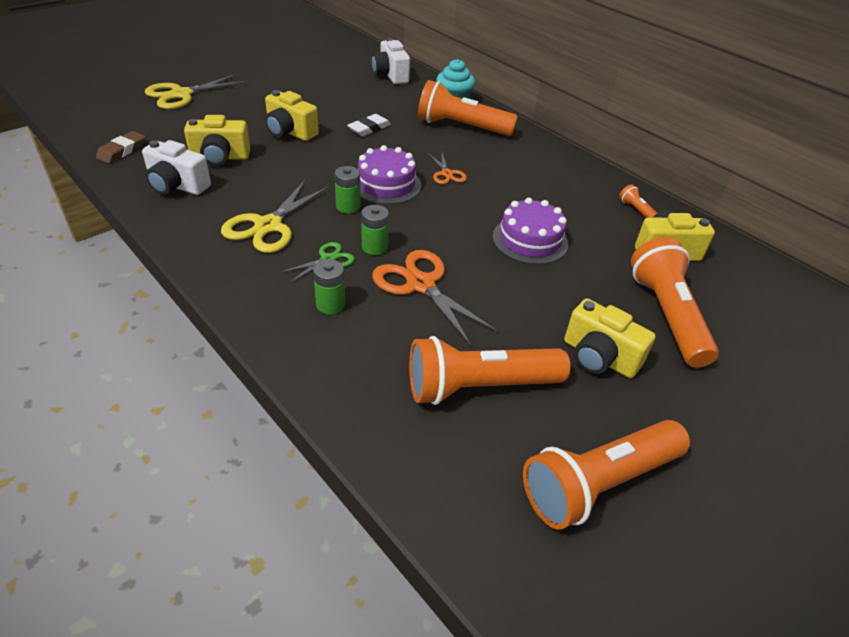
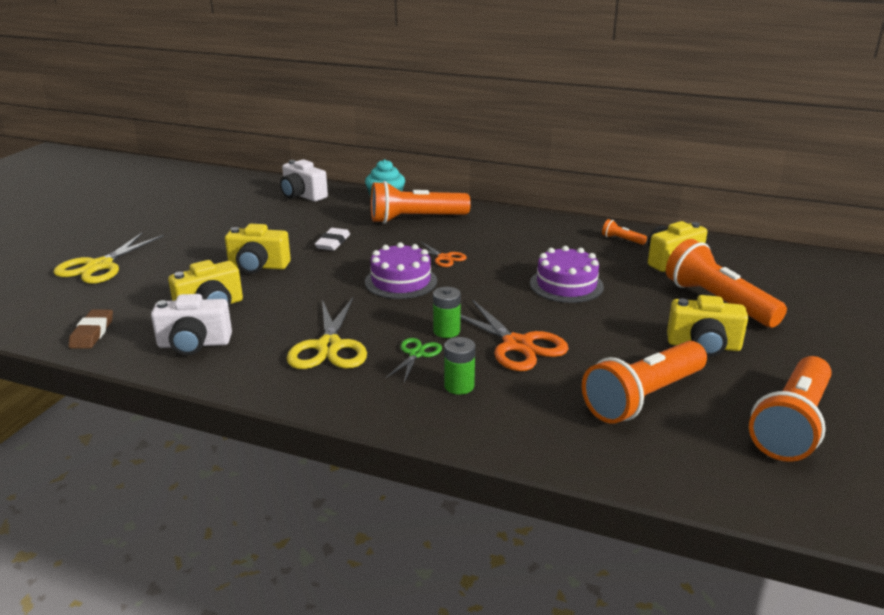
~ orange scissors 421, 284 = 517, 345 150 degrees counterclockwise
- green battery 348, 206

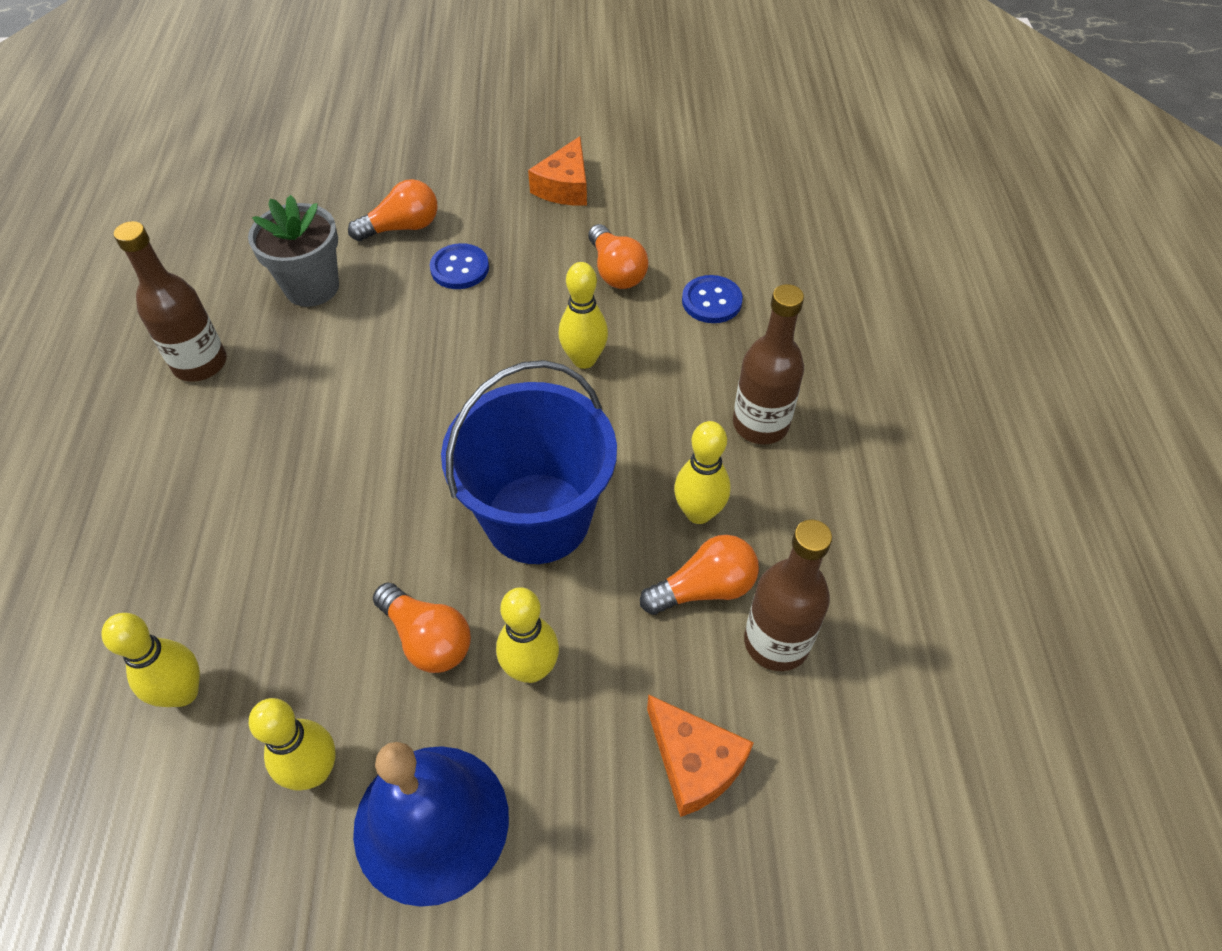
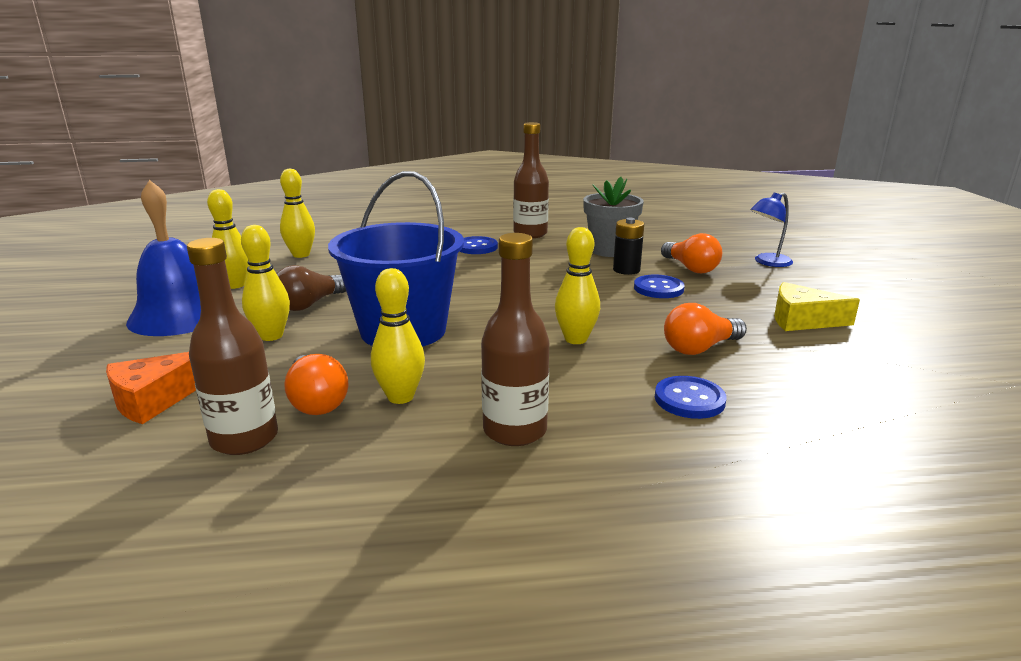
~ orange light bulb 427, 639 to brown light bulb 310, 304
+ blue button 476, 247
+ black battery 626, 270
+ blue lamp 767, 262
~ orange cheese 565, 186 to yellow cheese 802, 320

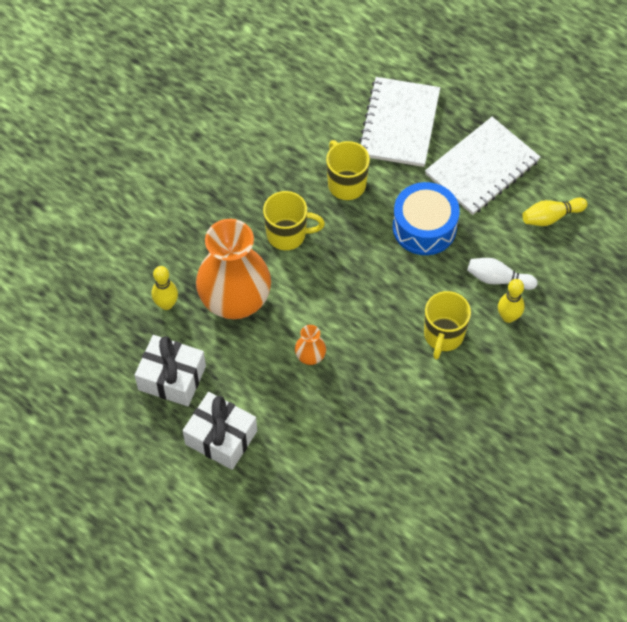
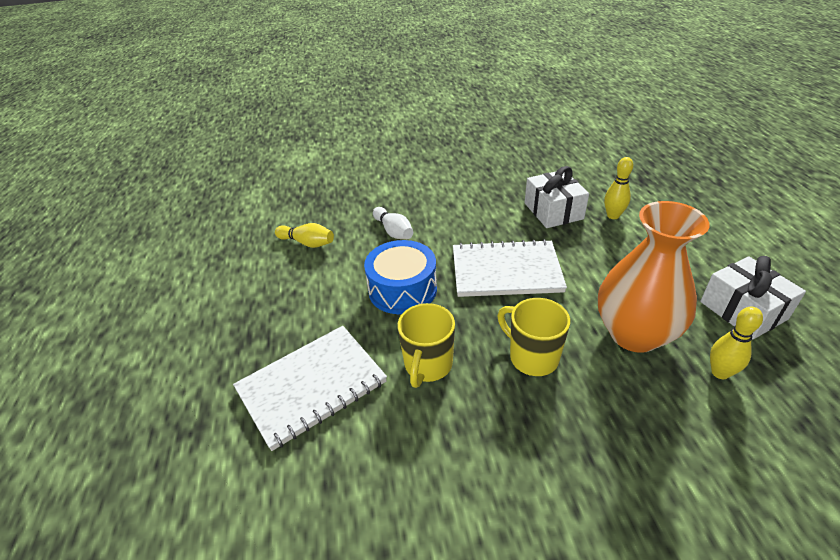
~ white notebook 482, 168 to 506, 271
~ white gift 221, 437 to 553, 211
~ yellow bowling pin 508, 317 to 613, 216
- orange vase 310, 356
- yellow mug 443, 336

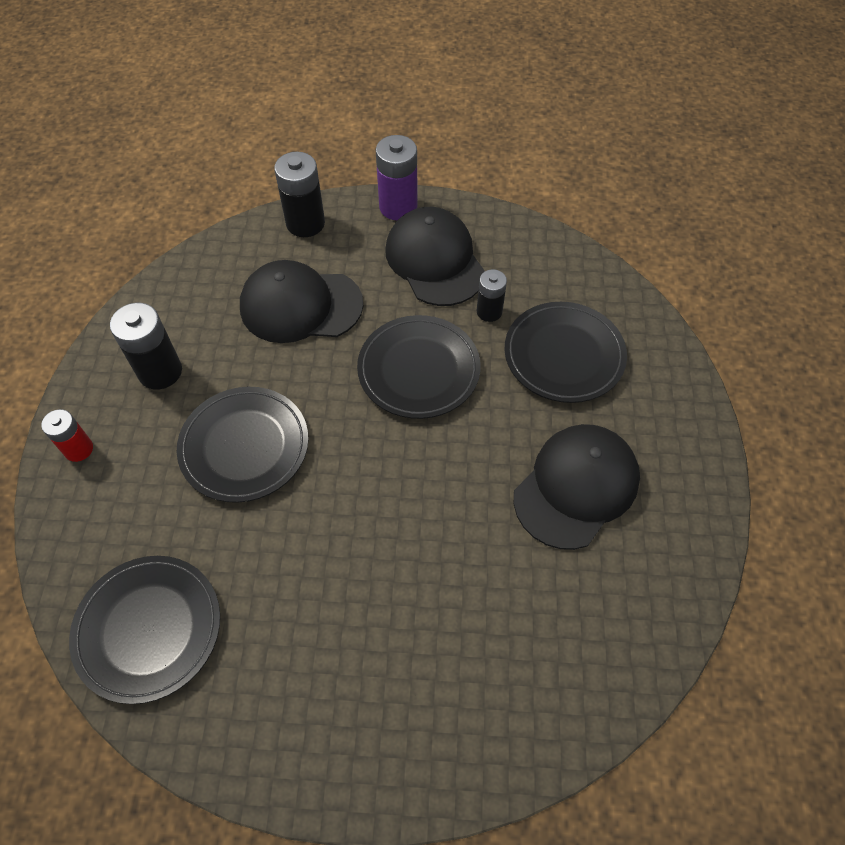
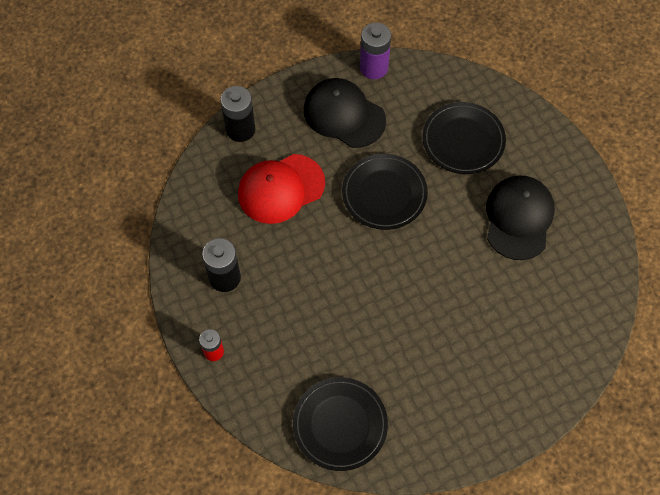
~ black cap 300, 305 to red cap 280, 189
~ purple battery 398, 207 to 374, 67
- black plate 244, 447
- black battery 489, 311

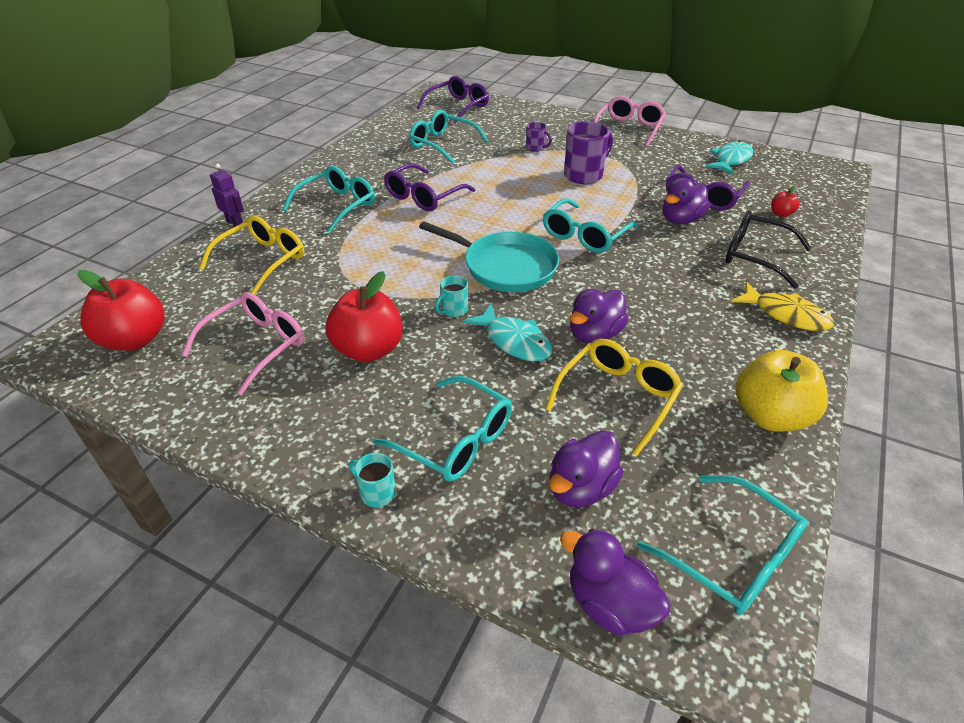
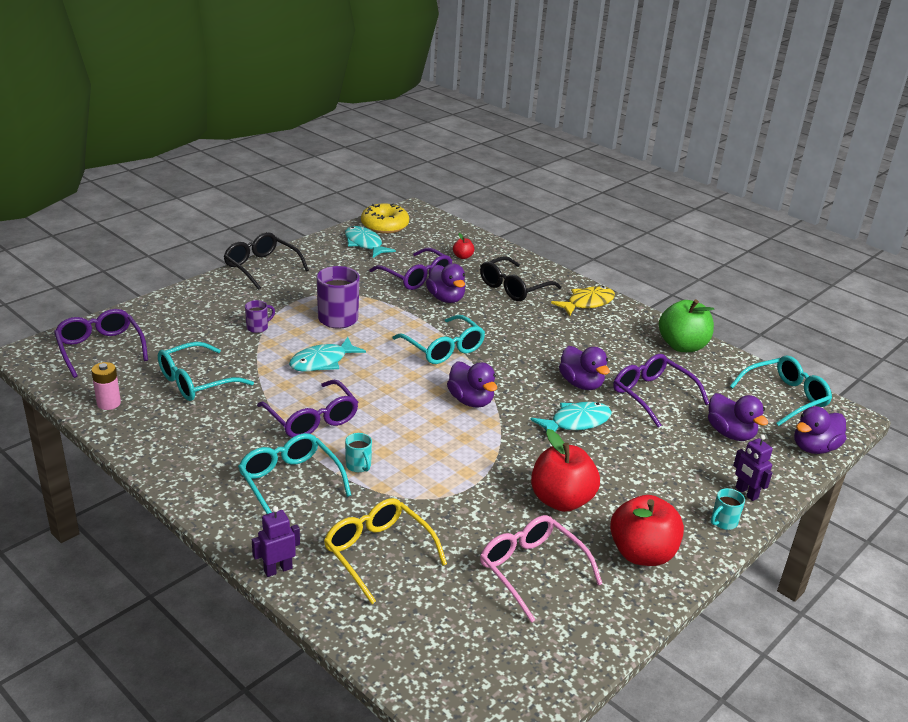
+ pink battery 109, 403
~ pink glasses 629, 128 to black glasses 261, 267
+ turquoise fish 322, 362
~ turquoise mug 453, 310 to 359, 466
+ yellow donut 385, 225
~ turquoise pan 505, 267 to purple duck 471, 401
~ red apple 135, 339 to 641, 554
~ yellow glasses 617, 397 to purple glasses 652, 395
~ yellow apple 770, 416 to green apple 682, 346
+ purple robot 746, 493
- turquoise glasses 455, 440

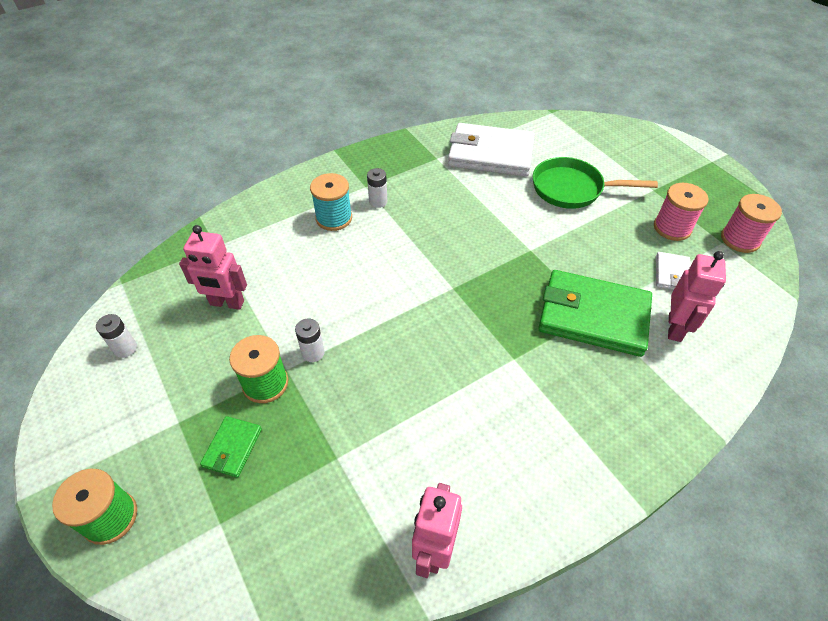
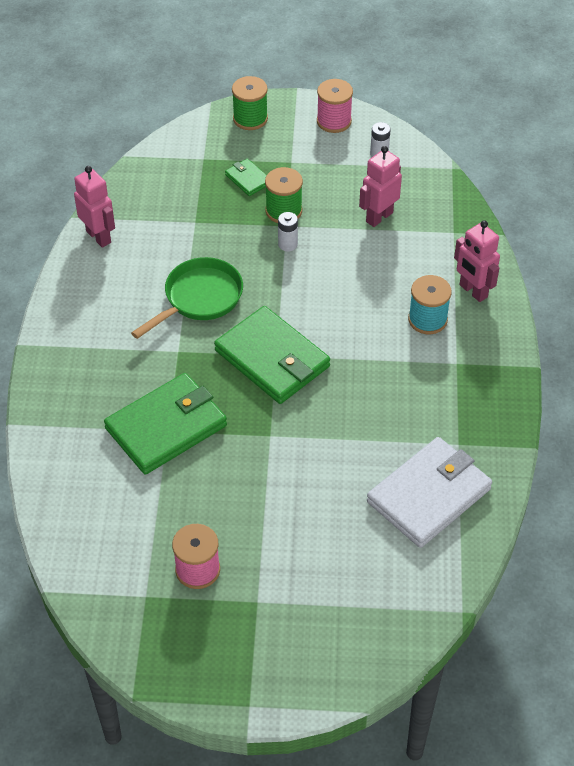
~ green pan 572, 189 to 199, 298
+ green wallet 272, 359
~ pink spool 740, 239 to 334, 121
~ pink robot 675, 328 to 473, 291
- white battery 378, 201
- white wallet 672, 274

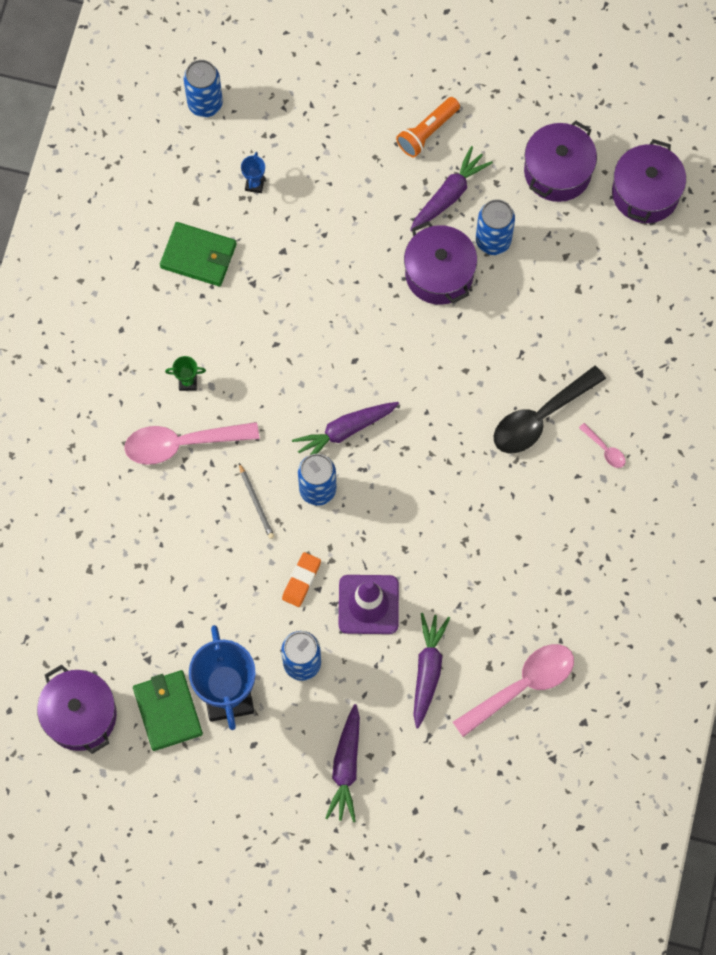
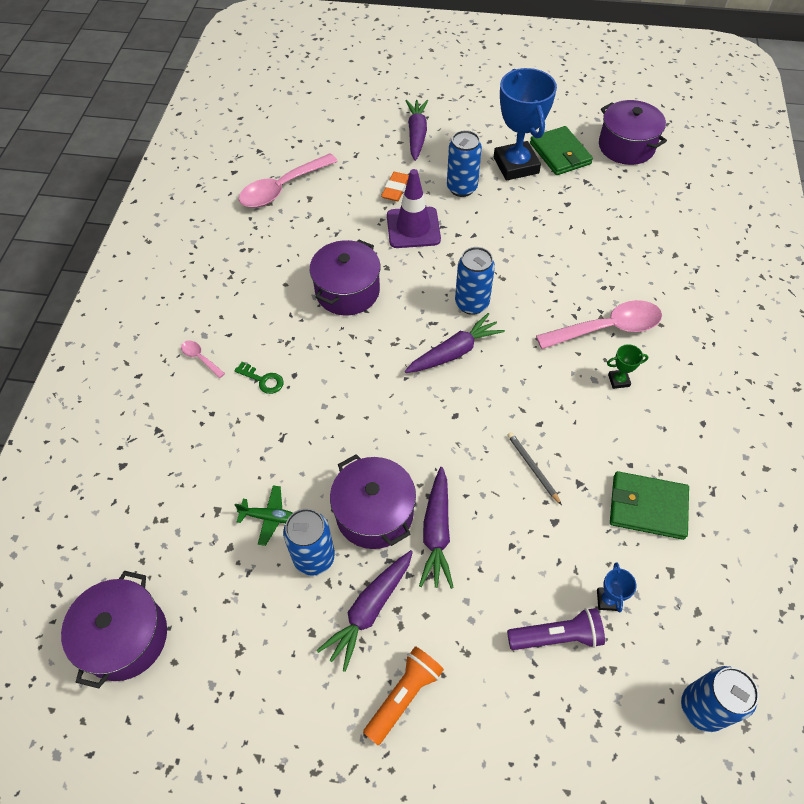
~ black spoon 540, 418 to green key 263, 380
+ green plane 269, 517
~ purple pot 557, 171 to 347, 291
~ orange eraser 301, 580 to 396, 189
~ purple carrot 427, 670 to 437, 532
~ grey pencil 256, 502 to 532, 468
+ purple flashlight 556, 636

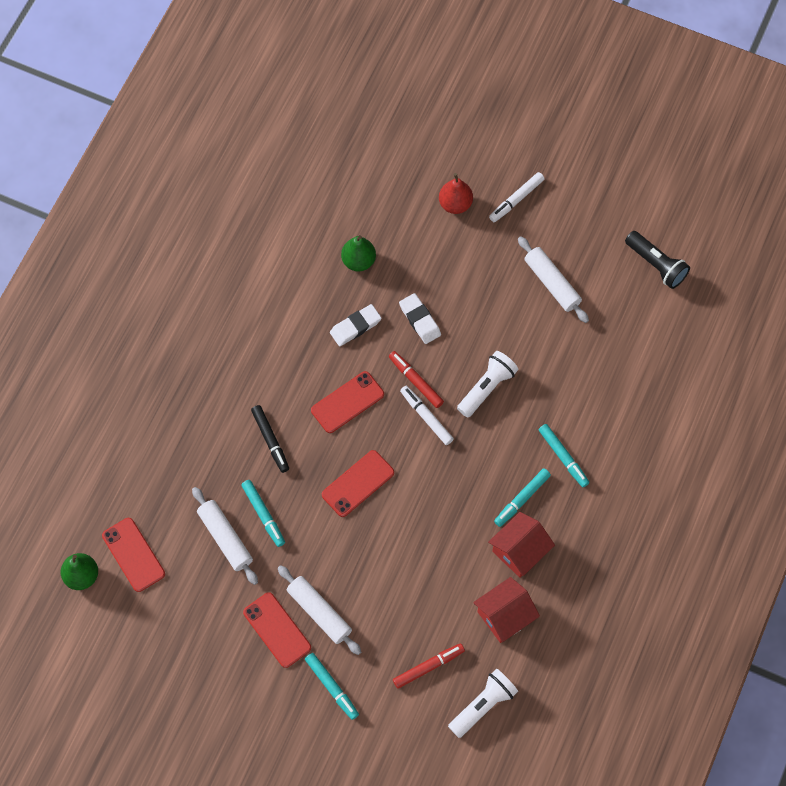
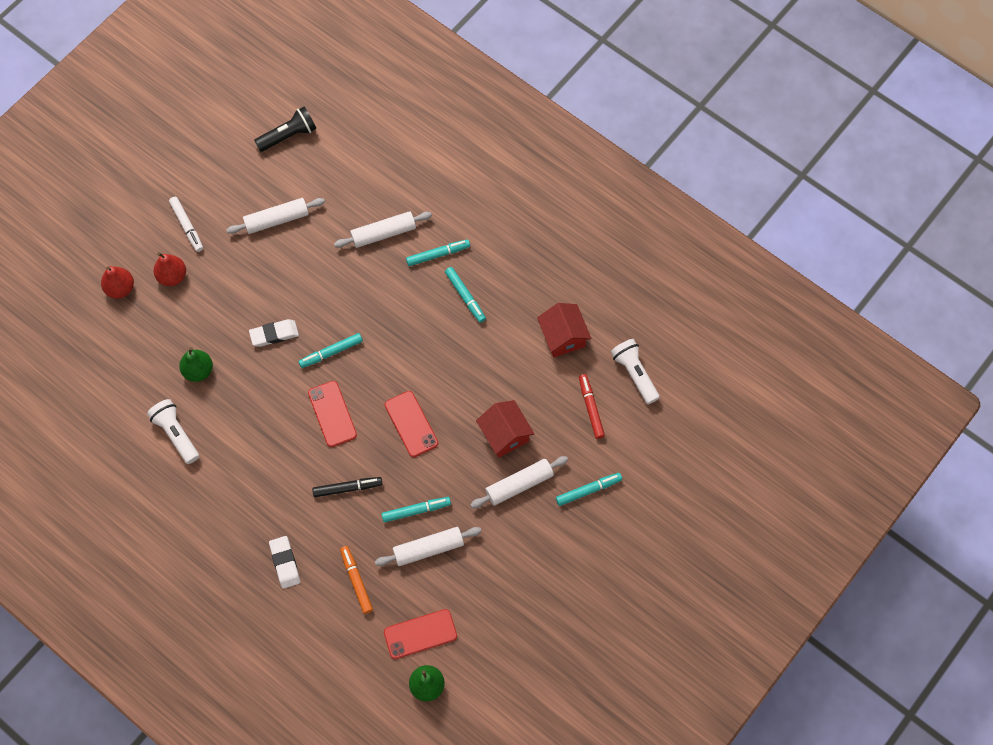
+ red pear 120, 288
~ white flashlight 487, 388 to 176, 434
~ white eraser 355, 327 to 285, 563
~ red marker 415, 381 to turquoise marker 331, 352
+ white rolling pin 383, 233
+ orange marker 356, 581
~ red house 519, 551 to 505, 435
- red phone 277, 630
- white marker 426, 417

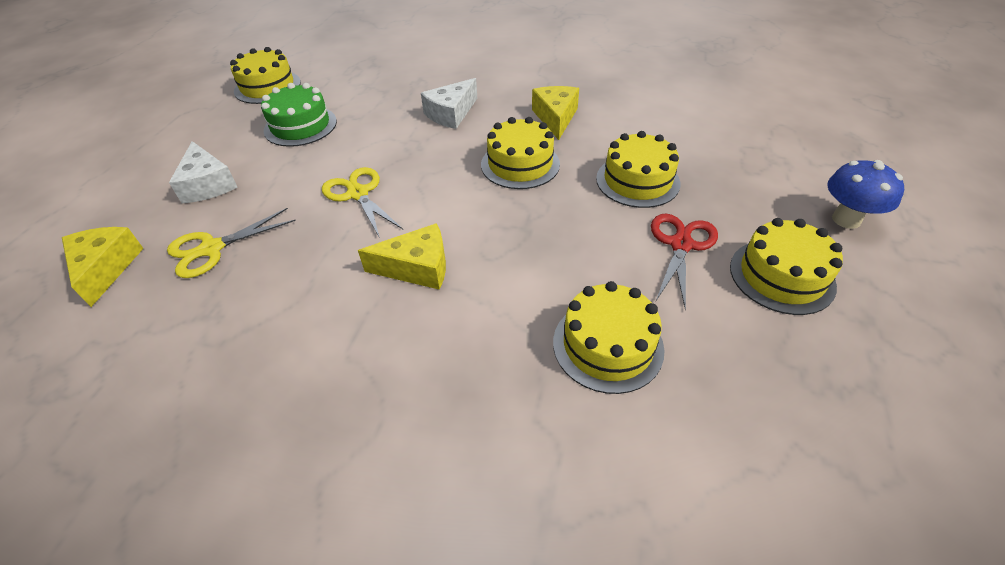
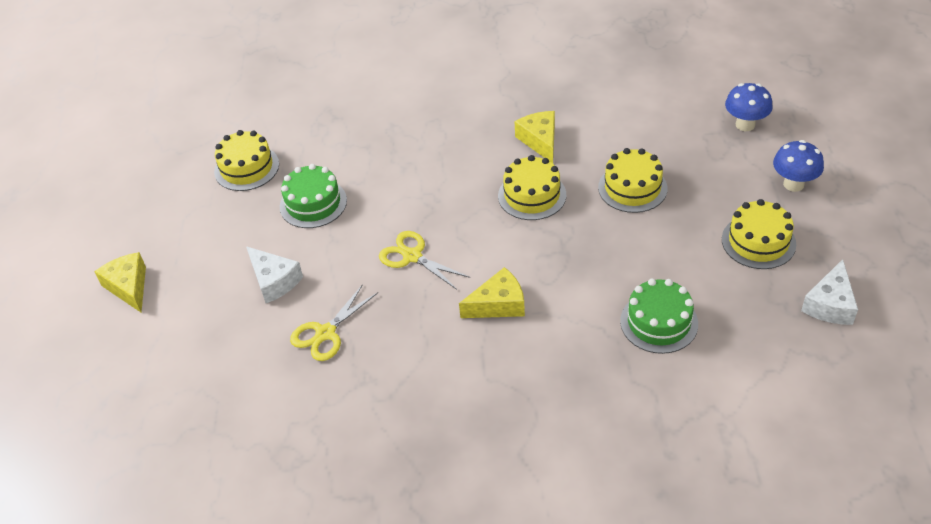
~ yellow cheese 106, 268 to 128, 287
~ yellow cake 607, 345 to green cake 659, 322
+ blue mushroom 745, 125
~ white cheese 451, 114 to 830, 304
- red scissors 681, 245

